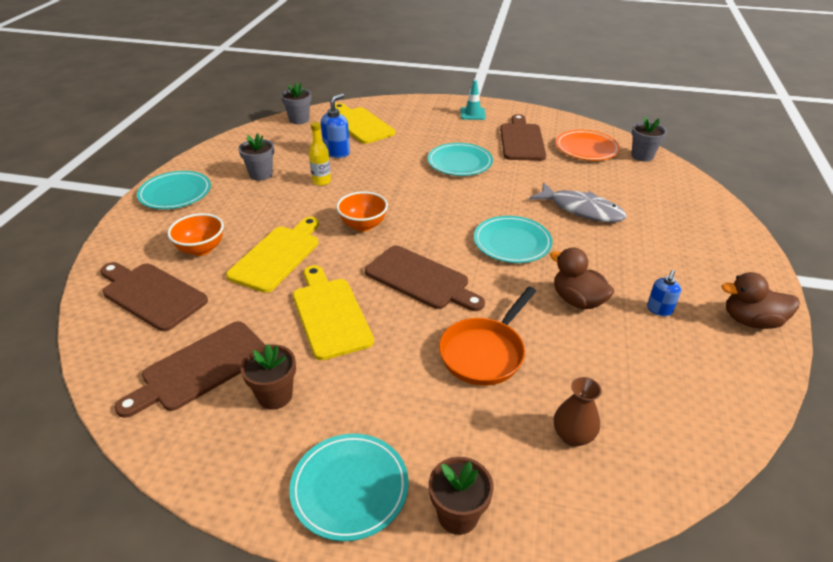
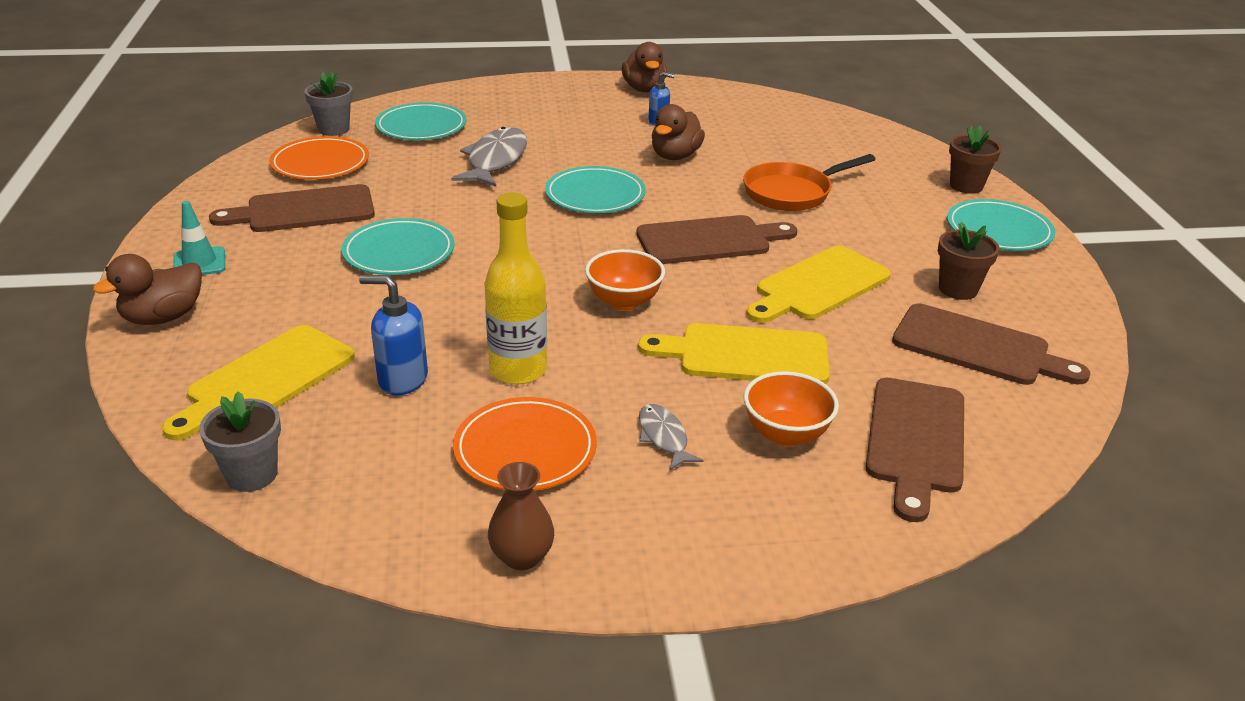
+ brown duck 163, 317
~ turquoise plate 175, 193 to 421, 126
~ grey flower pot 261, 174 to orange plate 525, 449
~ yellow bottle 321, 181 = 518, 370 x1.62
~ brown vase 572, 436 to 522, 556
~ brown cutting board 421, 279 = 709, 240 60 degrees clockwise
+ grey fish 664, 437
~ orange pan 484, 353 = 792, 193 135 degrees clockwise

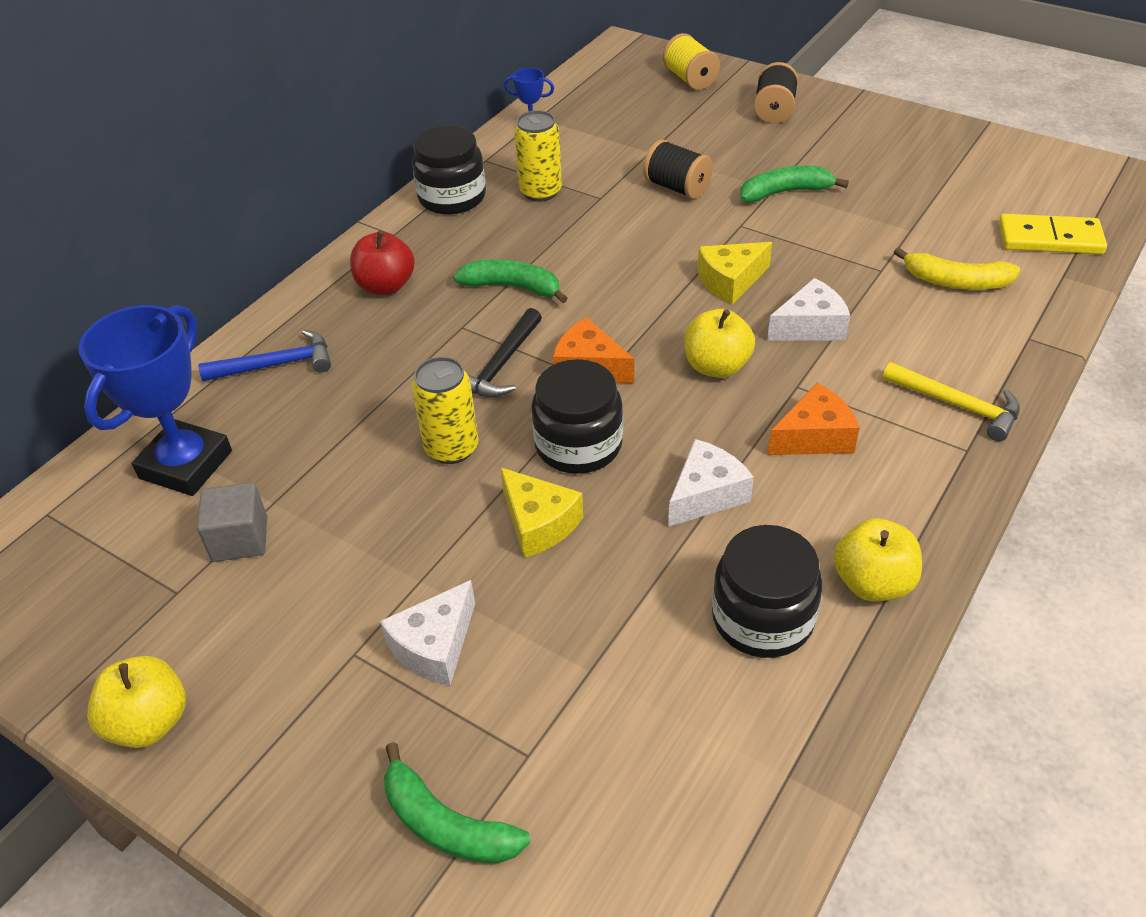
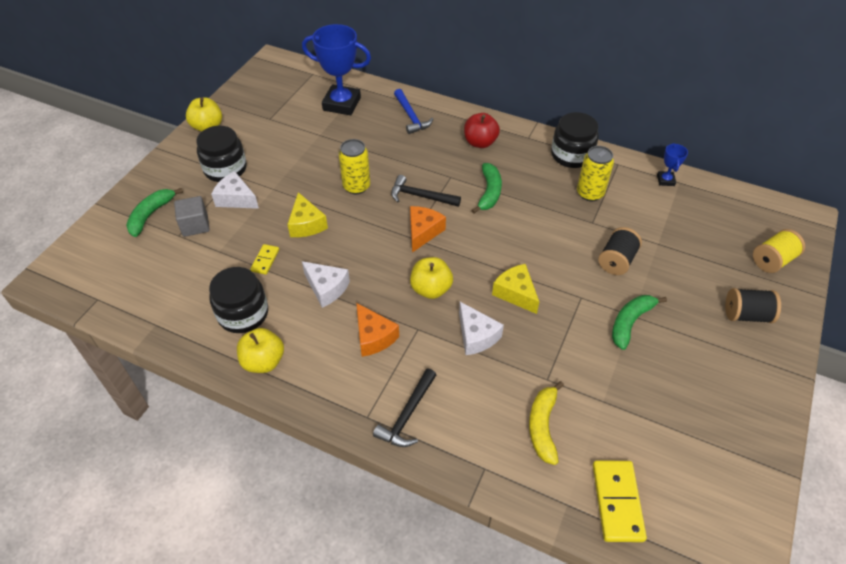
~ grey cube 240, 539 to 195, 225
~ black jar 578, 445 to 225, 169
+ yellow domino 265, 260
~ yellow cheese 539, 523 = 306, 224 60 degrees counterclockwise
~ yellow hammer 957, 406 to black hammer 407, 415
~ green banana 785, 192 = 630, 322 120 degrees counterclockwise

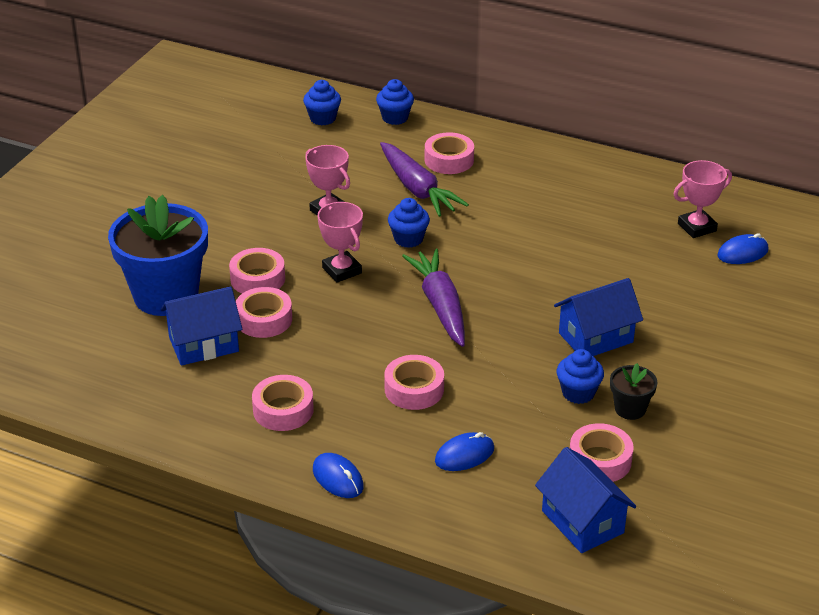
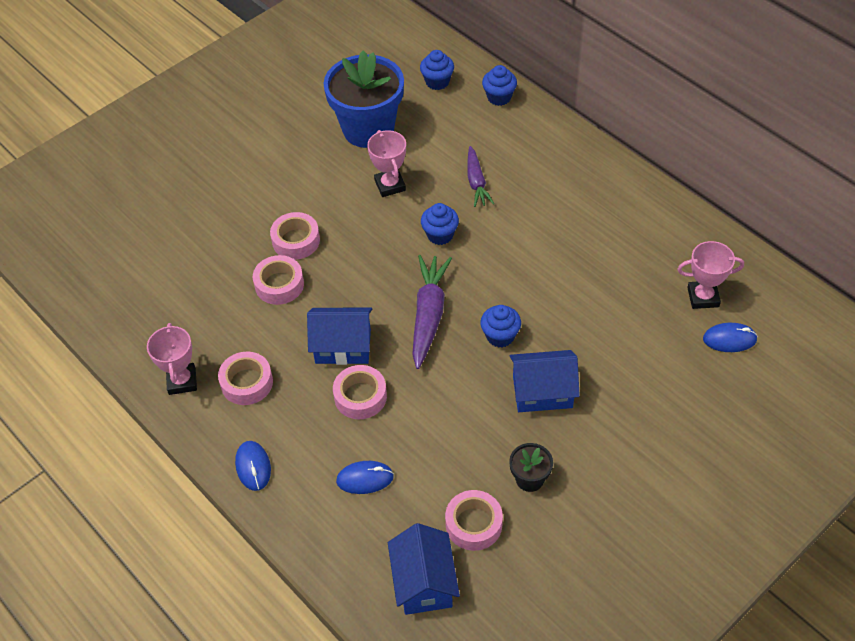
~ pink trophy 342, 270 to 182, 381
~ blue house 204, 344 to 343, 346
~ blue flower pot 166, 295 to 368, 129
~ purple carrot 417, 189 = 476, 182 x0.64
~ blue cupcake 578, 393 to 500, 336
- pink tape 449, 160

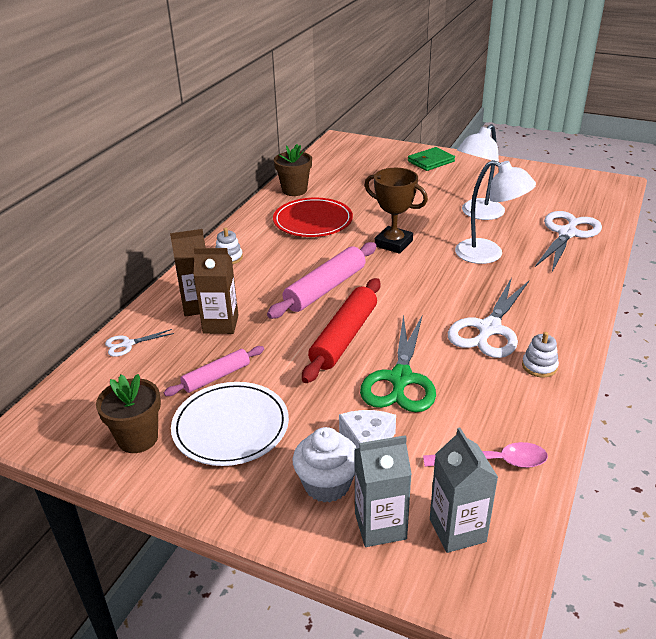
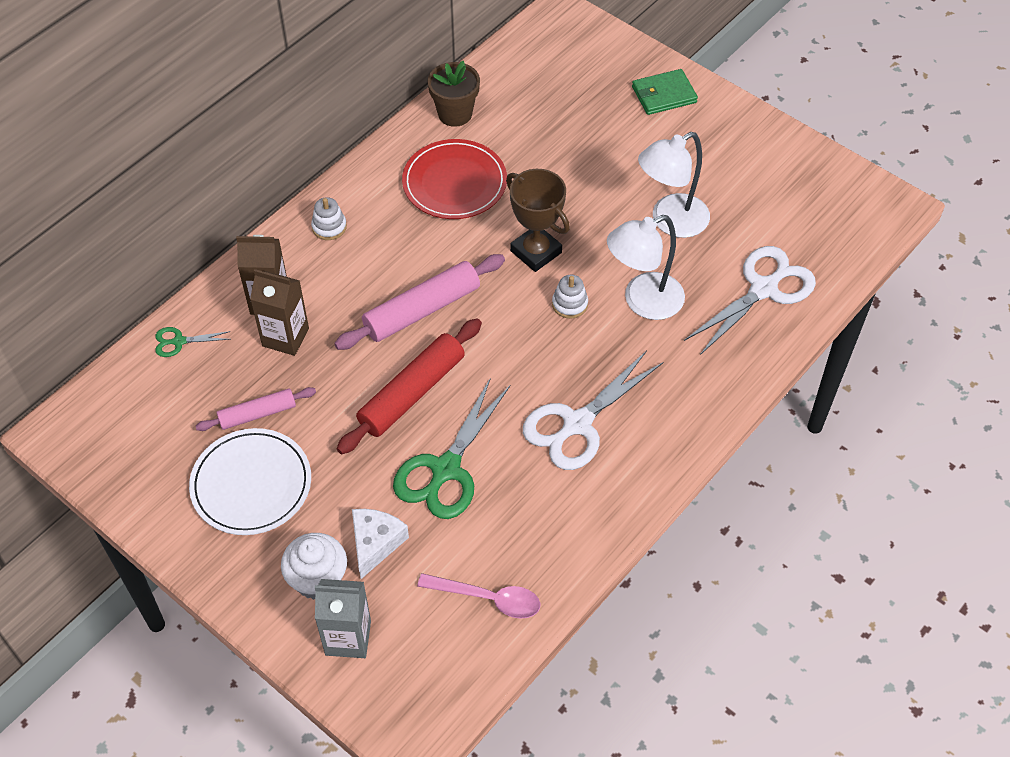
~ white scissors 128, 344 to green scissors 179, 341
~ white stacking toy 539, 366 to 569, 304
~ white lamp 488, 254 = 643, 301 105 degrees clockwise
- brown flower pot 138, 438
- grey carton 457, 530

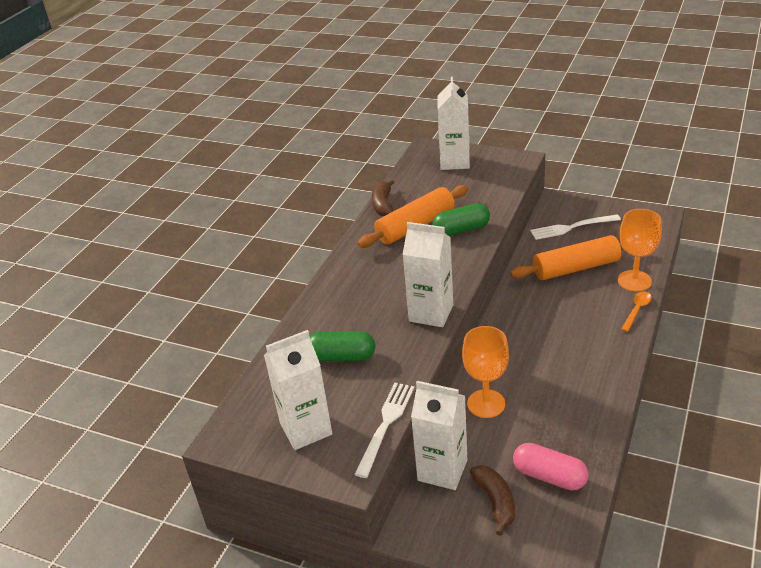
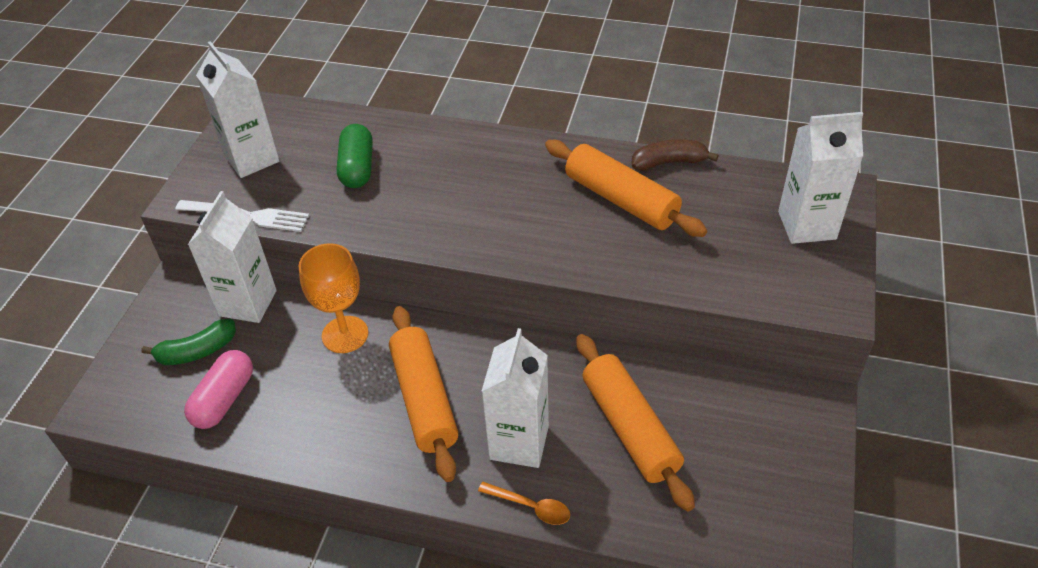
~ brown banana 495, 502 to green banana 197, 351
+ orange rolling pin 424, 399
~ white carton 431, 313 to 519, 442
- green capsule 461, 230
- white fork 571, 228
- orange goblet 634, 281

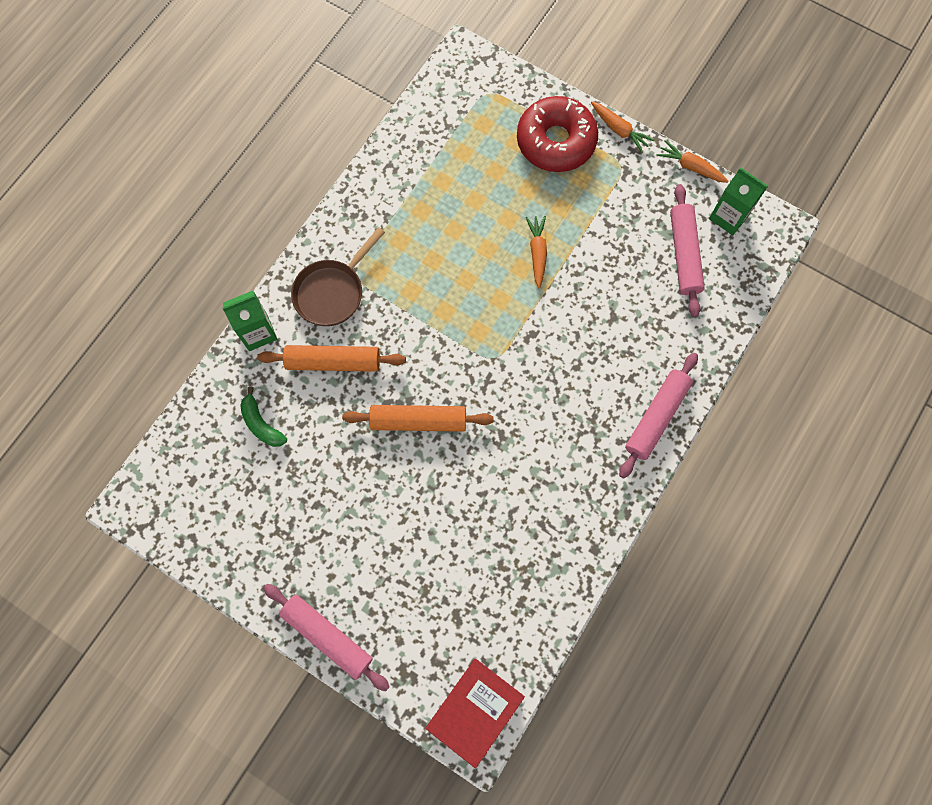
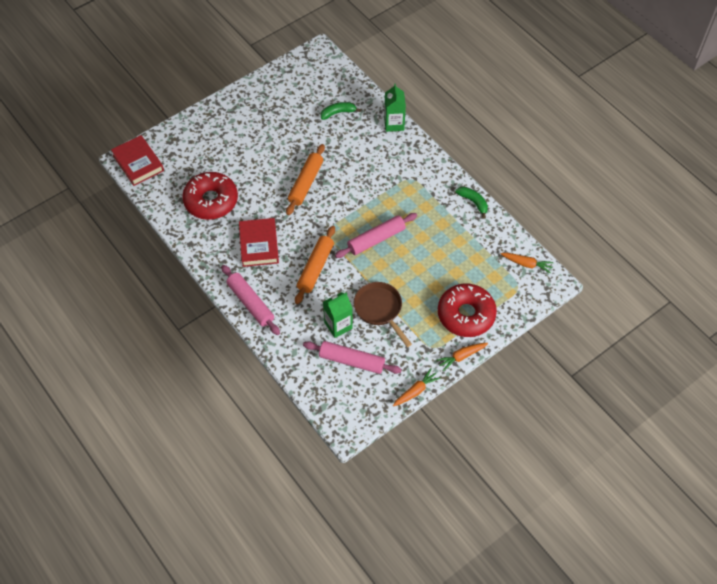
+ red donut 211, 201
+ red book 259, 244
~ orange rolling pin 333, 362 to 315, 268
~ green carton 728, 217 to 338, 325
~ pink rolling pin 327, 636 to 376, 239
~ brown pan 332, 292 to 379, 309
+ green banana 473, 202
~ orange carrot 537, 253 to 526, 264

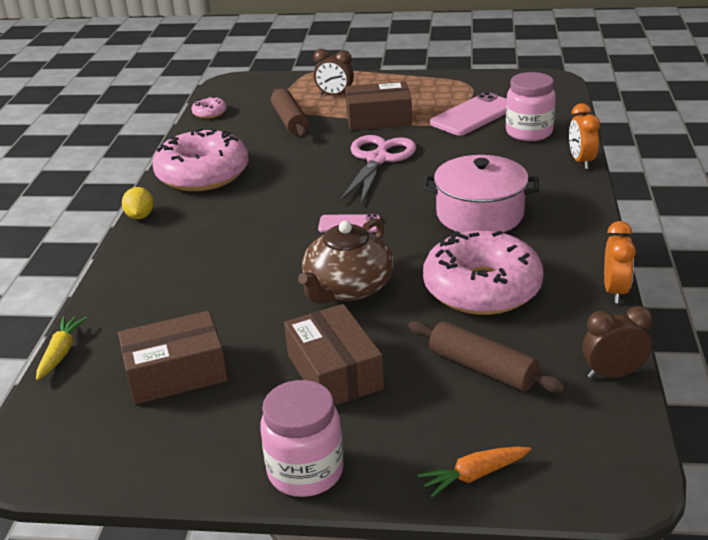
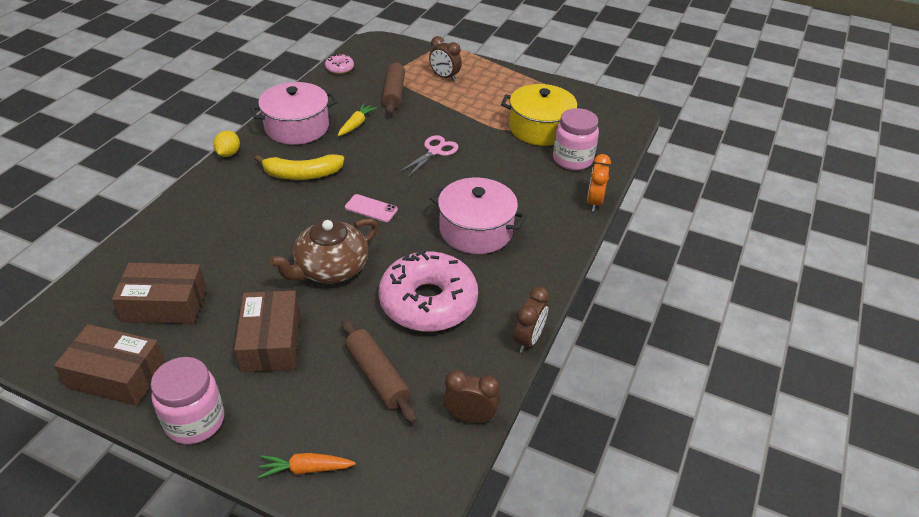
~ brown box 378, 118 to 117, 375
~ pink donut 203, 174 to pink pot 297, 127
+ yellow banana 302, 174
~ yellow carrot 61, 353 to 356, 124
~ pink scissors 378, 159 = 435, 151 x0.63
~ pink phone 473, 115 to yellow pot 540, 128
~ orange clock 615, 291 to brown clock 528, 340

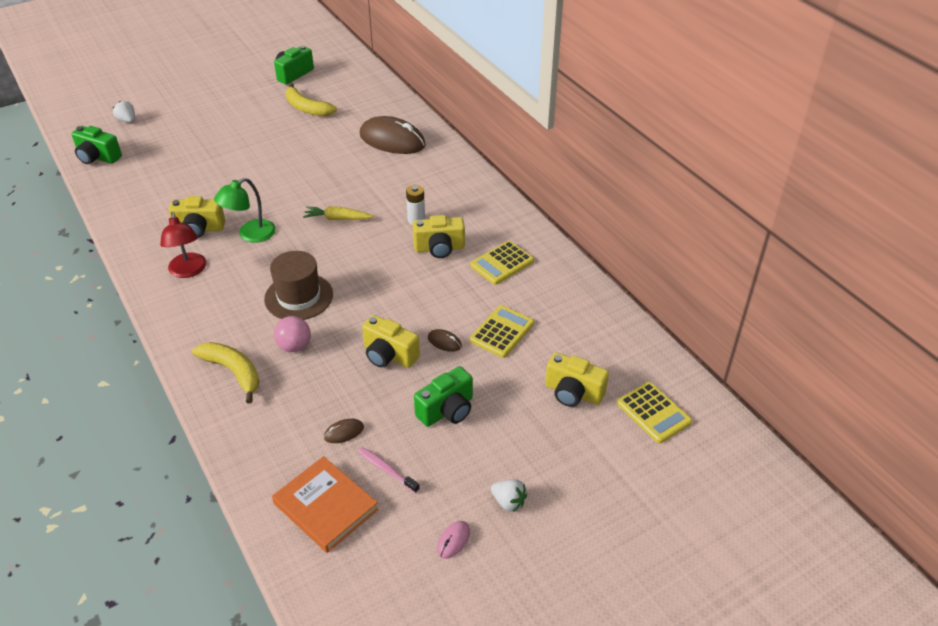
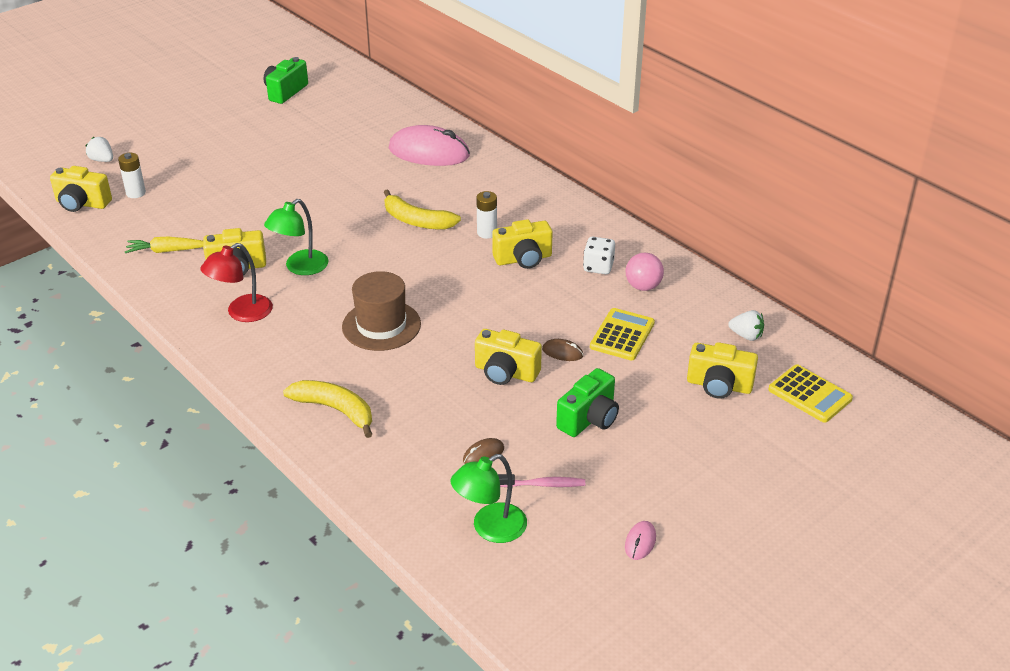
~ green camera 98, 157 to yellow camera 82, 203
+ white battery 136, 193
~ yellow carrot 337, 219 to 167, 251
~ red lamp 188, 271 = 242, 313 75 degrees clockwise
~ yellow banana 307, 108 to 416, 221
~ brown mouse 392, 140 to pink mouse 429, 152
~ orange book 325, 506 to green lamp 490, 528
~ pink toothbrush 386, 470 = 544, 484 150 degrees clockwise
~ yellow calculator 502, 263 to white dice 598, 267
~ pink ball 294, 346 to 643, 286
~ white strawberry 508, 502 to 746, 336

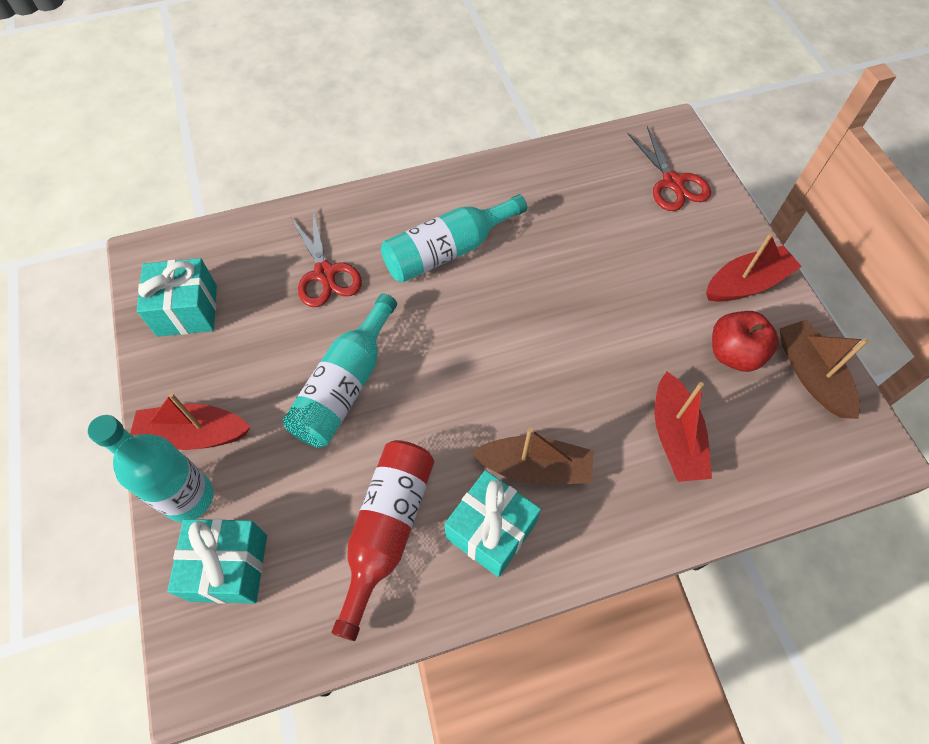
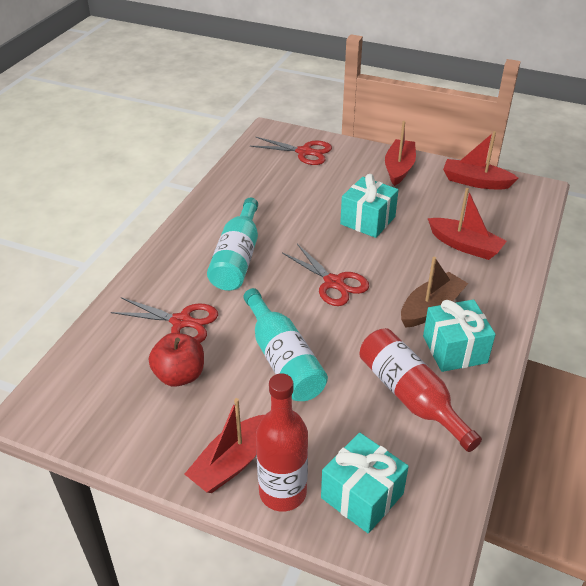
~ red apple 733, 354 to 179, 375
~ turquoise bottle 188, 497 to red bottle 282, 492
+ red scissors 334, 283
~ turquoise gift 187, 310 to 367, 220
~ brown boat 811, 375 to red boat 475, 182

